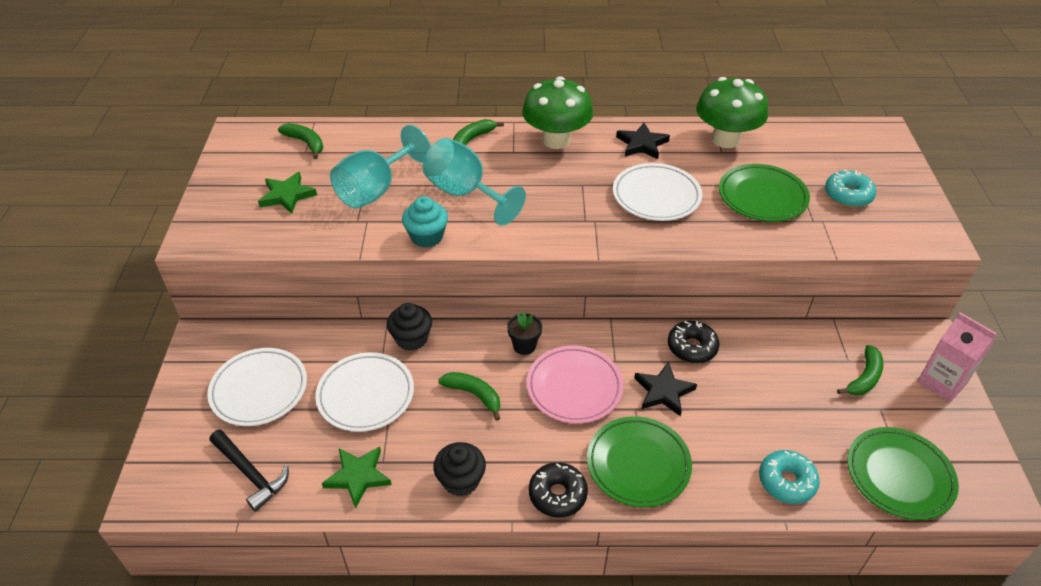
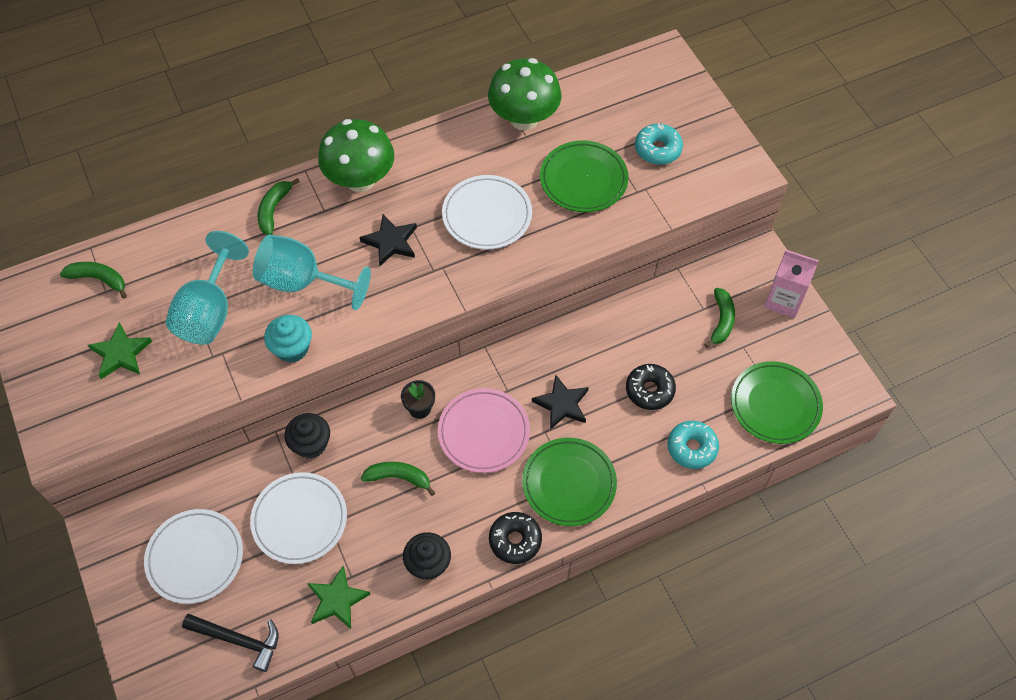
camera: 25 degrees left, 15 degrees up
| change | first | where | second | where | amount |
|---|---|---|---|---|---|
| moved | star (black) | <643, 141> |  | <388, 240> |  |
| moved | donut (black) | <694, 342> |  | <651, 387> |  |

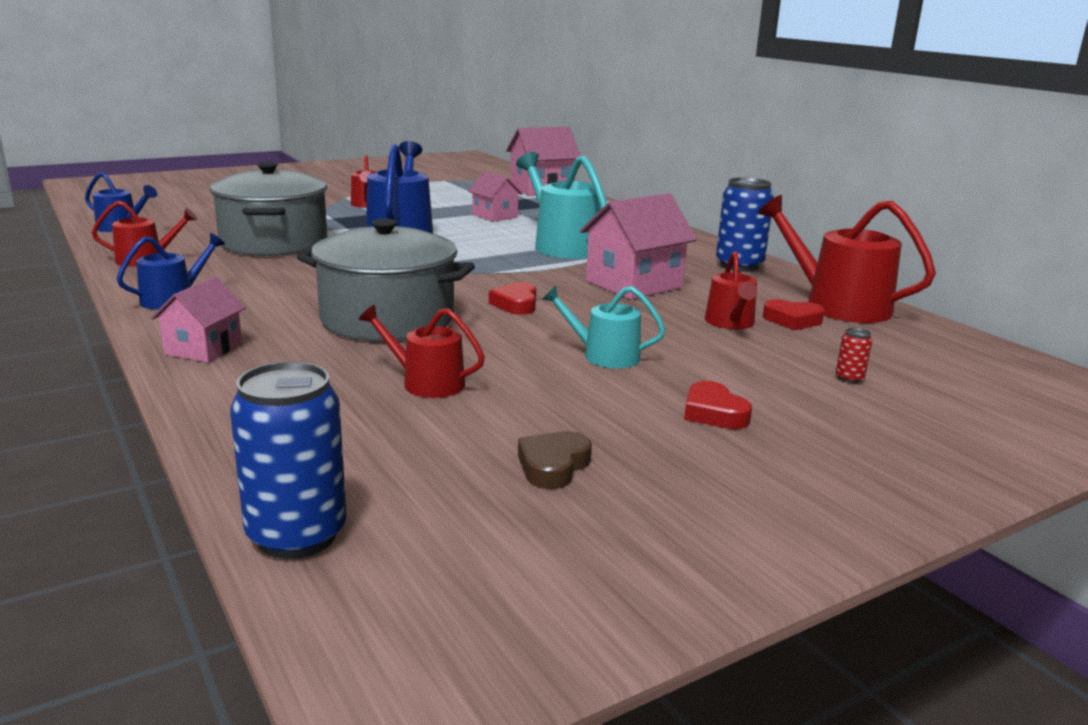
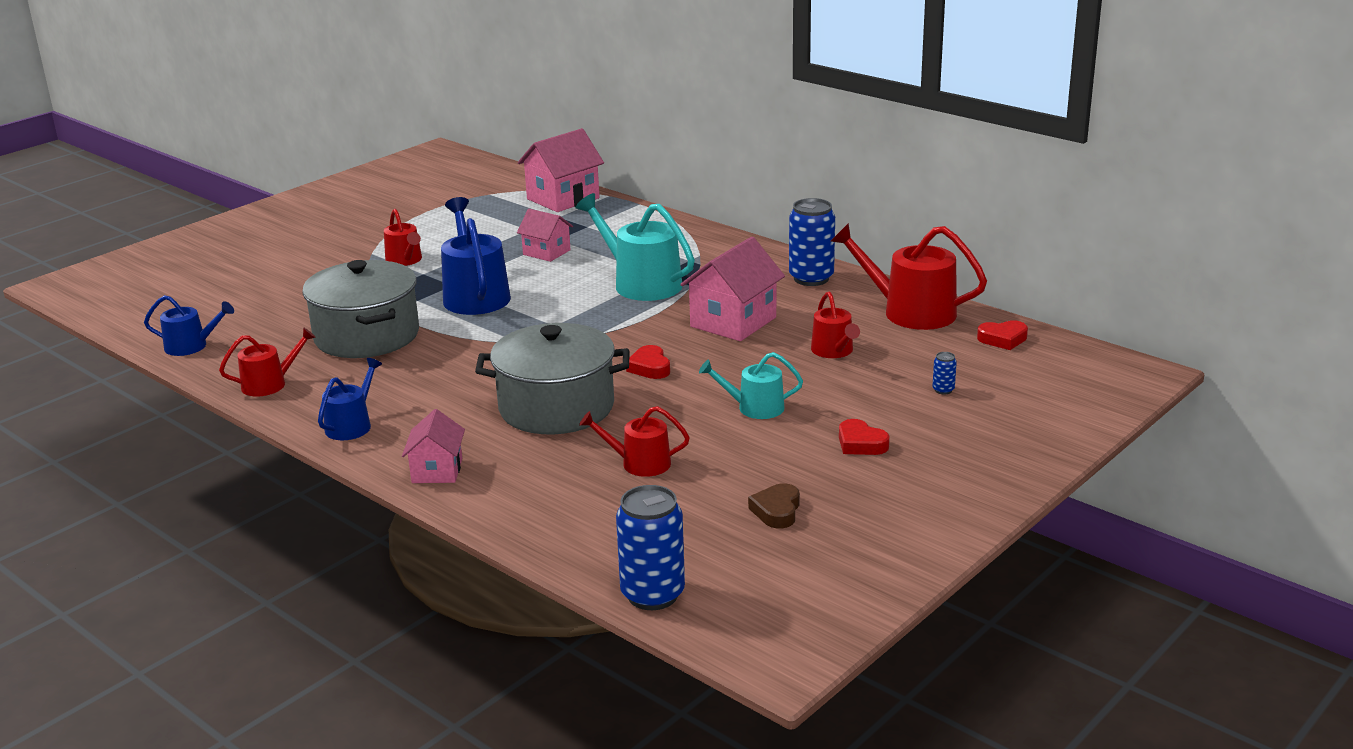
camera: 15 degrees left, 5 degrees up
| change | first | where | second | where | amount |
|---|---|---|---|---|---|
| moved | heart (red) | <793, 314> |  | <1002, 335> |  |
| recoloured | can (red) | <854, 355> | can (blue) | <944, 373> |  |

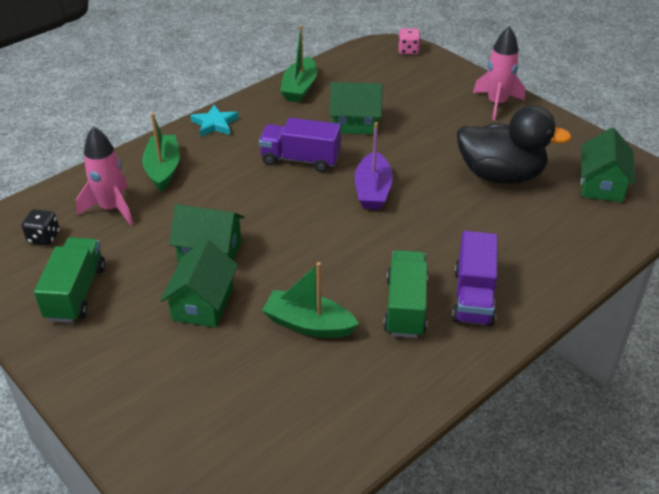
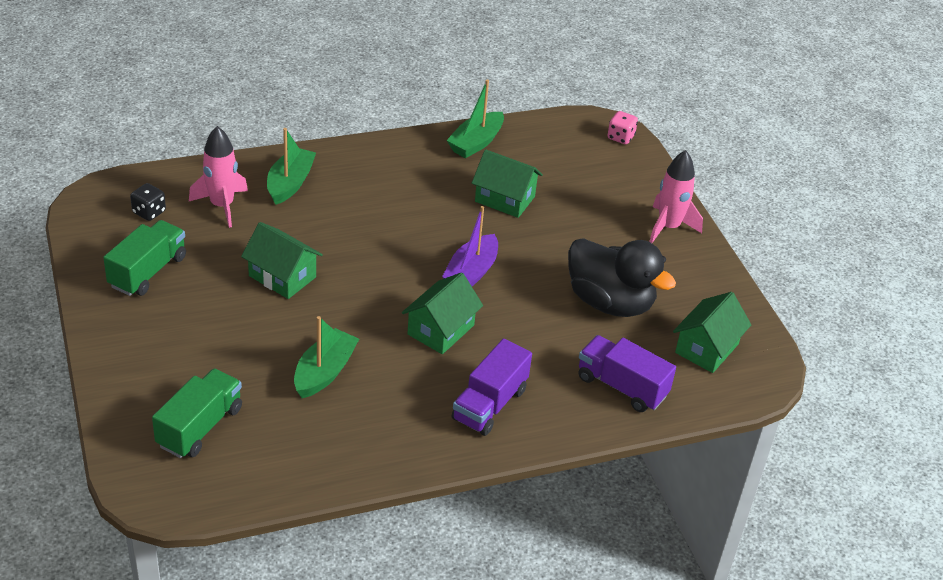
camera: 20 degrees right, 0 degrees up
| change | first | where | second | where | amount |
|---|---|---|---|---|---|
| removed | star (turquoise) | <214, 121> |  |  |  |
| moved | truck (purple) | <300, 145> |  | <627, 373> |  |
| moved | house (green) | <199, 283> |  | <442, 313> |  |
| moved | truck (green) | <405, 294> |  | <197, 413> |  |
| turned | boat (green) | <310, 300> |  | <326, 357> | 75 degrees clockwise |

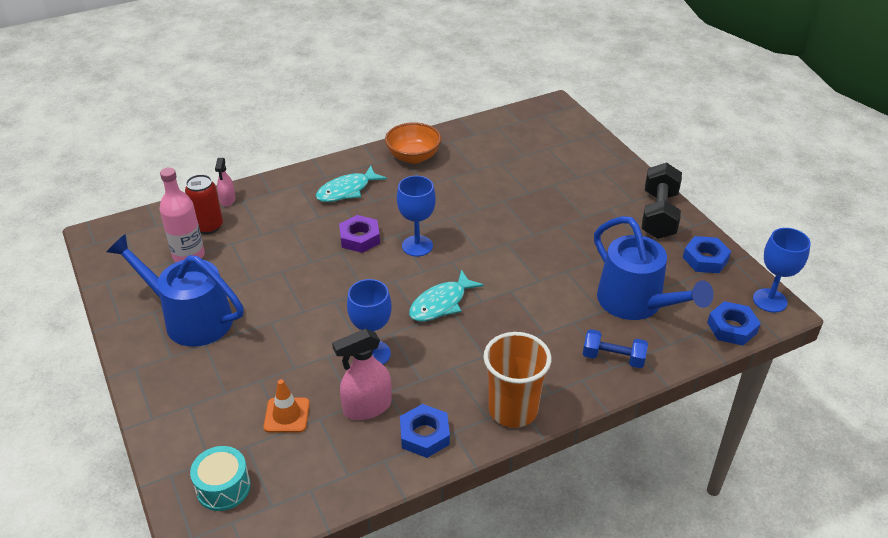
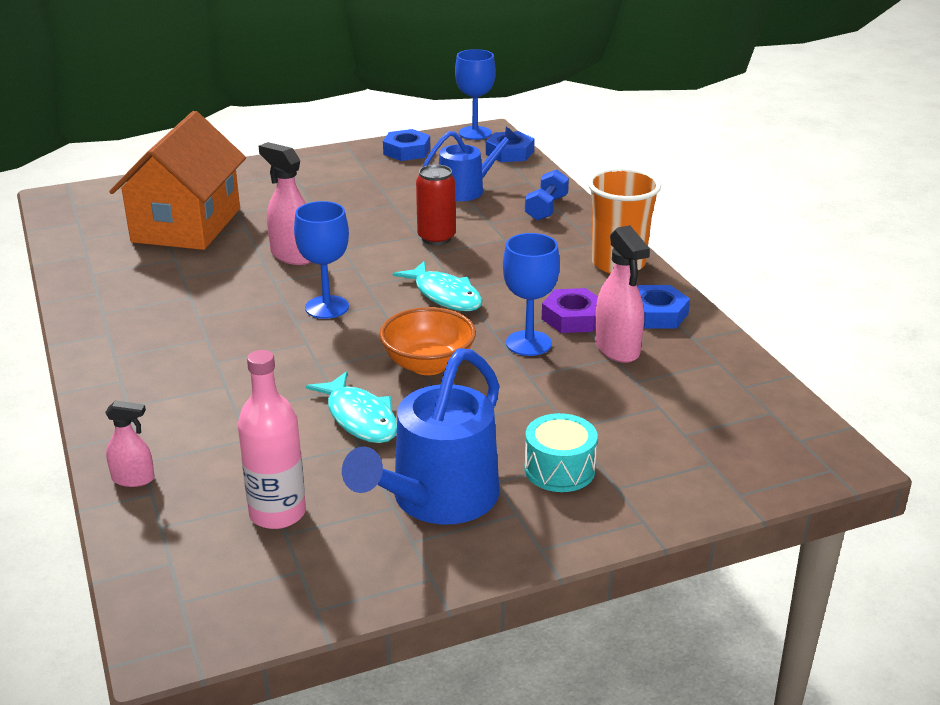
camera: 85 degrees left, 10 degrees down
| change | first | where | second | where | amount |
|---|---|---|---|---|---|
| moved | bowl (orange) | <413, 143> |  | <427, 341> |  |
| removed | dumbbell (black) | <662, 200> |  |  |  |
| moved | fish (turquoise) | <351, 184> |  | <351, 407> |  |
| moved | can (red) | <204, 204> |  | <435, 204> |  |
| moved | nut (purple) | <359, 234> |  | <570, 310> |  |
| resized | watering can (blue) | <654, 268> |  | <471, 164> | x0.65 |
| removed | traffic cone (orange) | <287, 406> |  |  |  |
| moved | drum (turquoise) | <220, 478> |  | <561, 452> |  |
| added |  |  | house (orange) | <177, 180> |  |
| added |  |  | spray bottle (pink) | <284, 203> |  |

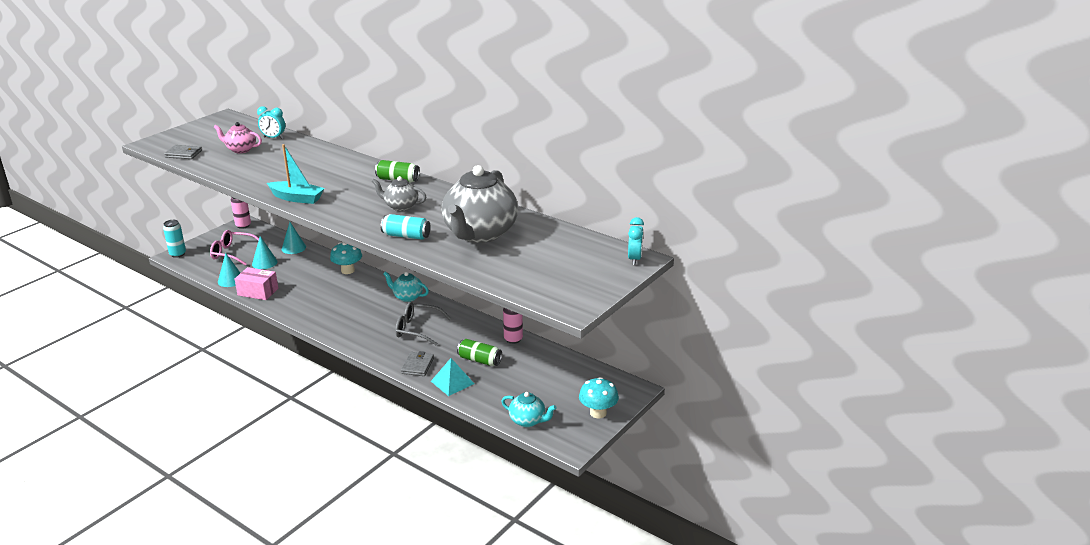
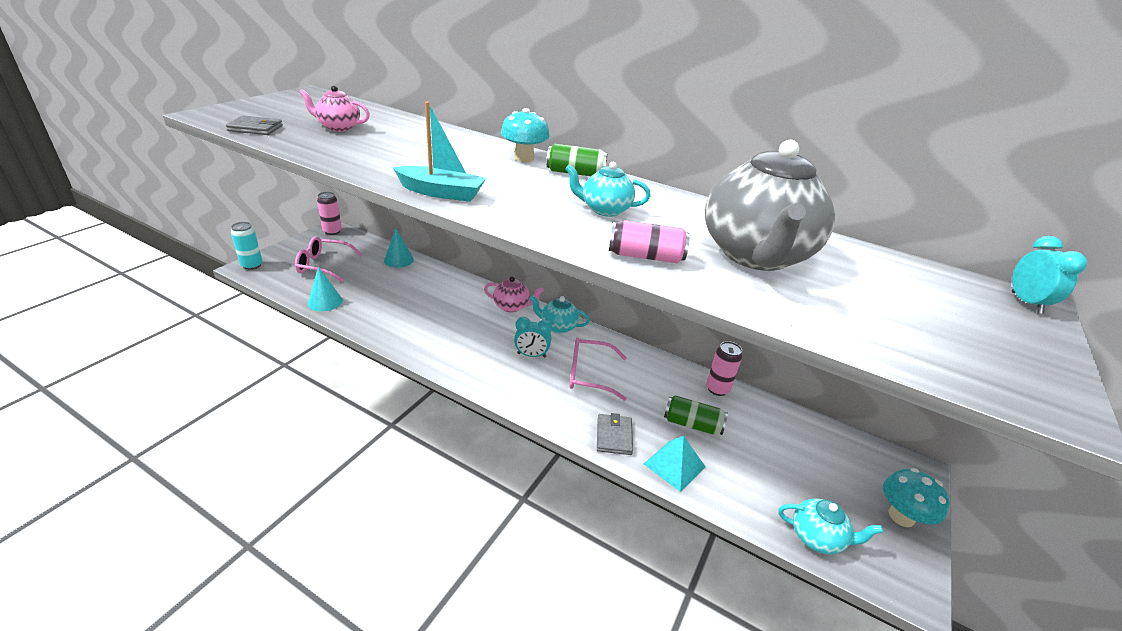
camera: 10 degrees left, 5 degrees up
| change | first | where | second | where | amount |
|---|---|---|---|---|---|
| moved | clock (turquoise) | <271, 122> |  | <533, 337> |  |
| recoloured | teapot (grey) | <399, 193> | teapot (turquoise) | <608, 189> |  |
| recoloured | can (turquoise) | <405, 227> | can (pink) | <649, 241> |  |
| removed | cone (turquoise) | <264, 252> |  |  |  |
| moved | mushroom (turquoise) | <346, 258> |  | <525, 135> |  |
| removed | box (pink) | <256, 283> |  |  |  |
| recoloured | glasses (grey) | <423, 323> | glasses (pink) | <598, 369> |  |
| added |  |  | teapot (pink) | <514, 295> |  |

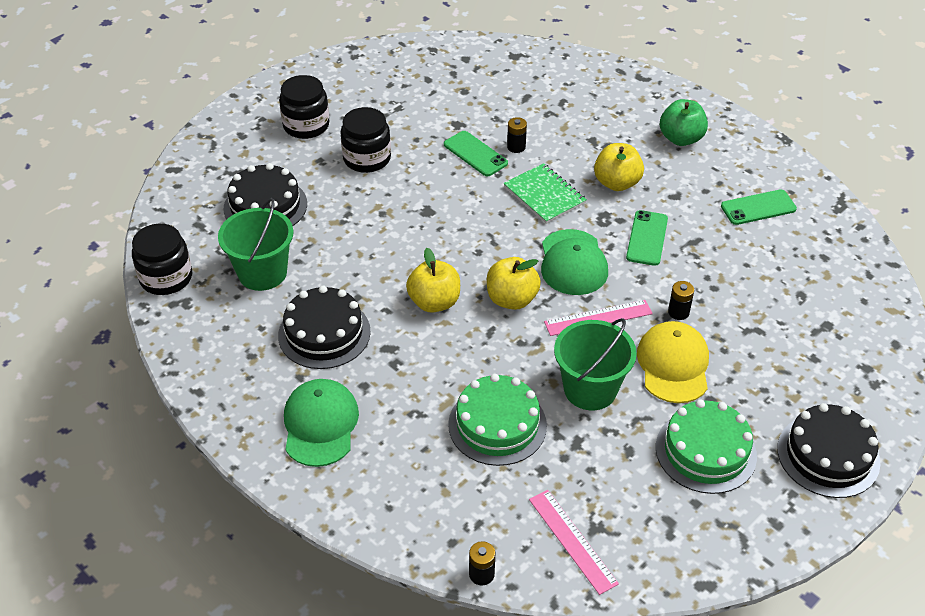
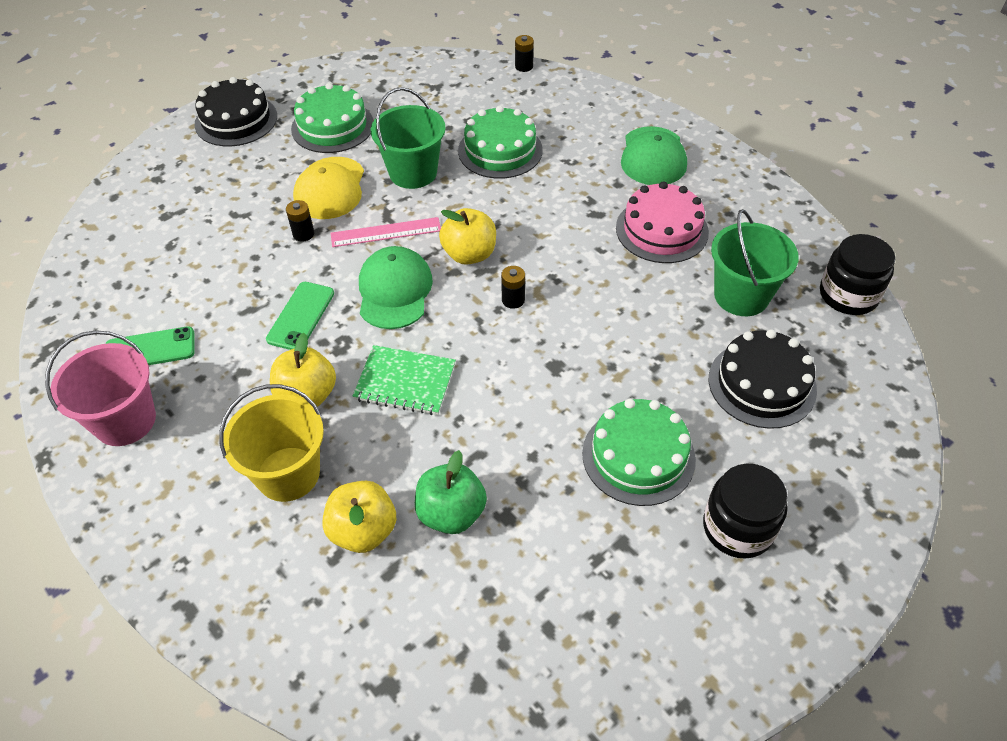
camera: 175 degrees left, 5 degrees up
| change | first | where | second | where | amount |
|---|---|---|---|---|---|
| moved | apple (green) | <684, 122> |  | <451, 492> |  |
| replaced | jar (black) | <365, 140> | cake (green) | <639, 452> |  |
| moved | battery (black) | <517, 135> |  | <513, 287> |  |
| removed | phone (green) | <476, 153> |  |  |  |
| turned | notebook (green) | <545, 193> |  | <404, 380> | 45 degrees counterclockwise |
| moved | apple (yellow) | <433, 280> |  | <359, 517> |  |
| recoloured | cake (black) | <324, 327> | cake (pink) | <662, 222> |  |
| removed | ruler (pink) | <574, 542> |  |  |  |
| added |  |  | bucket (pink) | <100, 388> |  |
| added |  |  | bucket (yellow) | <271, 443> |  |

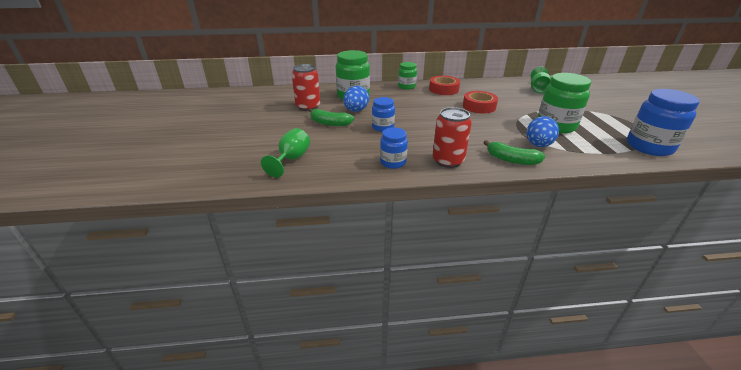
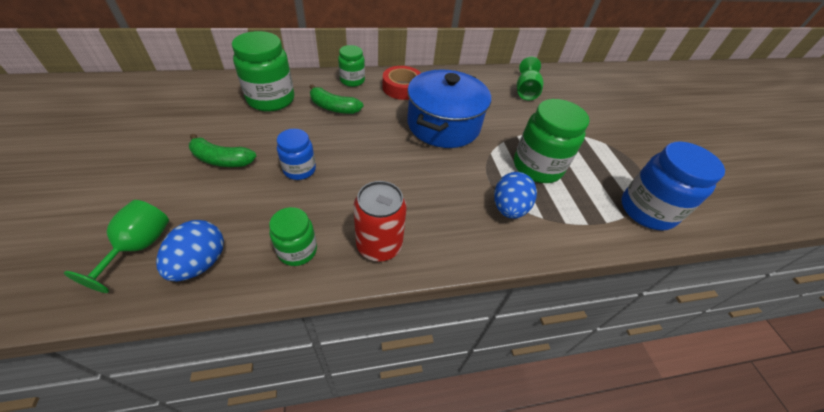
camera: 10 degrees left, 15 degrees up
| change | first | where | second | where | amount |
|---|---|---|---|---|---|
| removed | can (red) | <306, 87> |  |  |  |
| moved | egg (blue) | <356, 99> |  | <190, 250> |  |
| replaced | tape (red) | <480, 102> | pot (blue) | <449, 108> |  |
| recoloured | jar (blue) | <394, 148> | jar (green) | <293, 236> |  |
| moved | banana (green) | <514, 152> |  | <336, 99> |  |

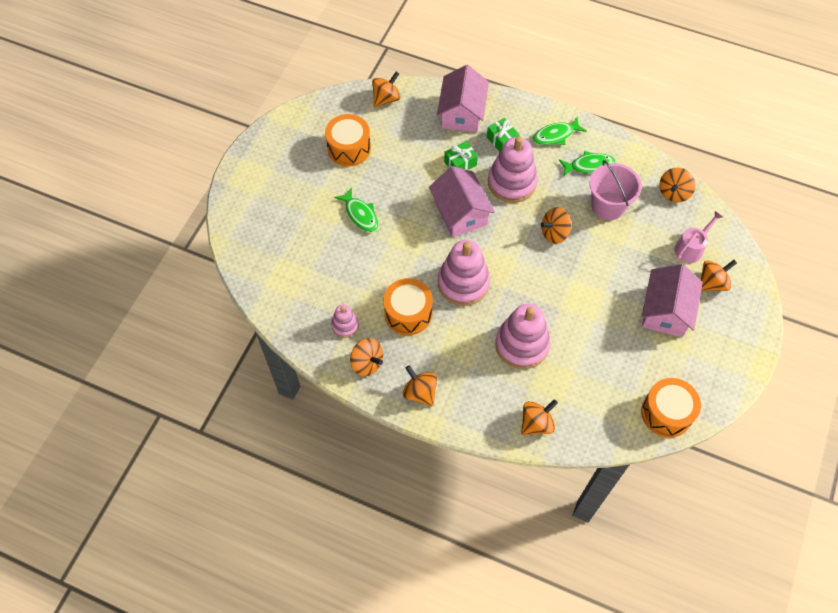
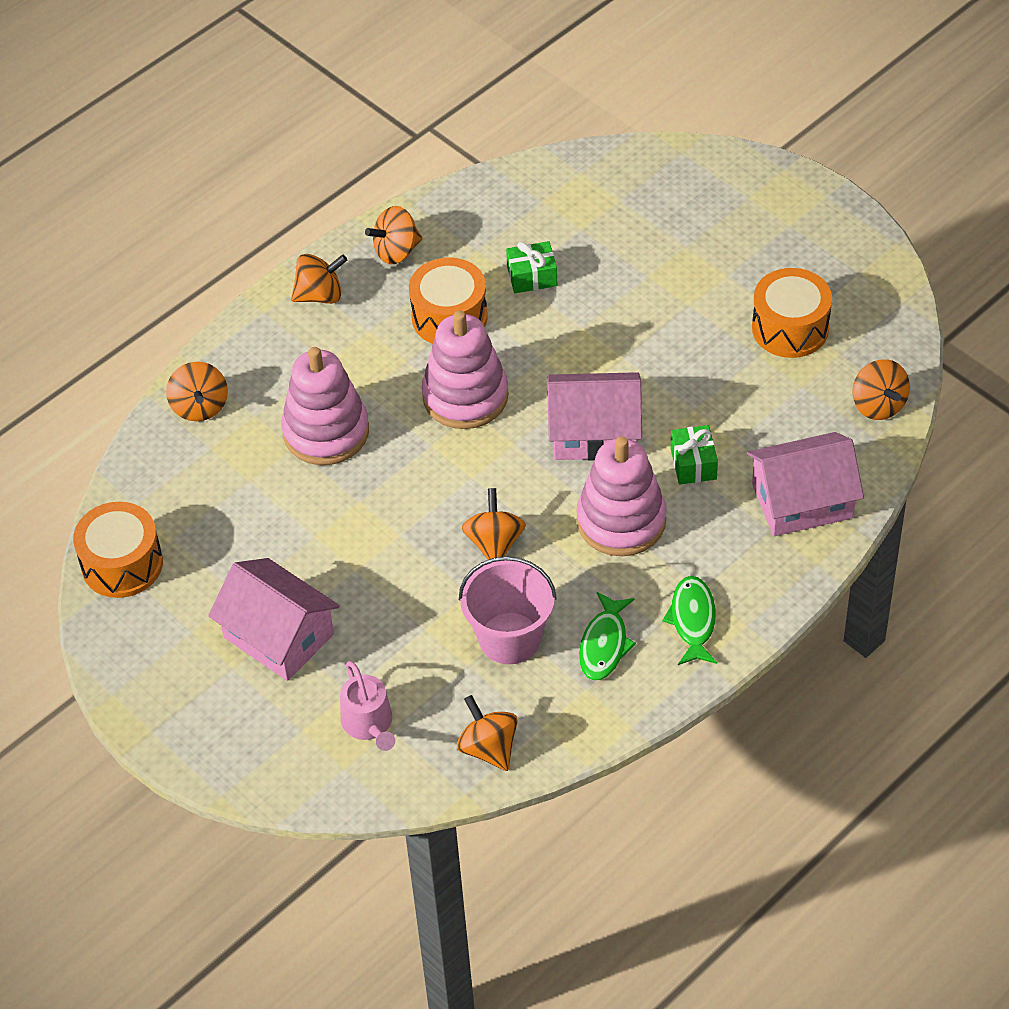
camera: 115 degrees right, 10 degrees down
| change | first | where | second | where | amount |
|---|---|---|---|---|---|
| turned | house (pink) | <463, 98> |  | <805, 484> | 45 degrees counterclockwise |
| moved | gift (green) | <503, 135> |  | <531, 267> |  |
| removed | fish (green) | <356, 209> |  |  |  |
| removed | spinning top (orange) | <718, 275> |  |  |  |
| removed | stacking toy (pink) | <345, 321> |  |  |  |

